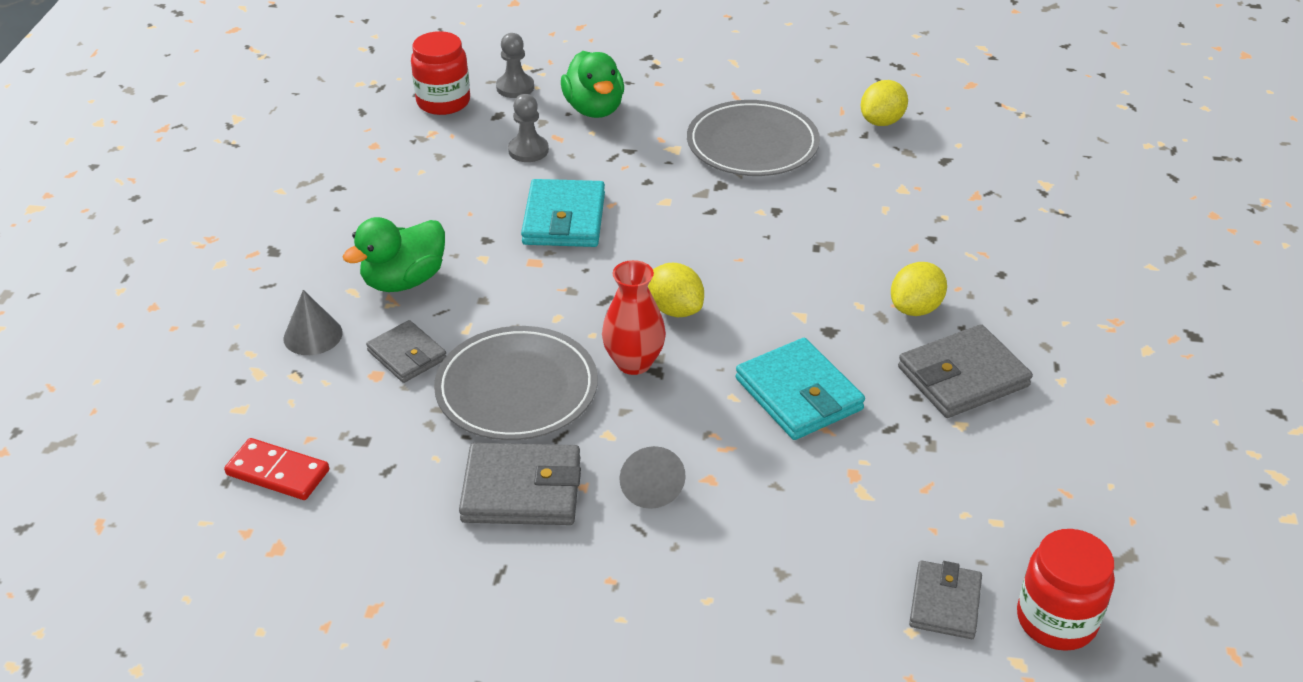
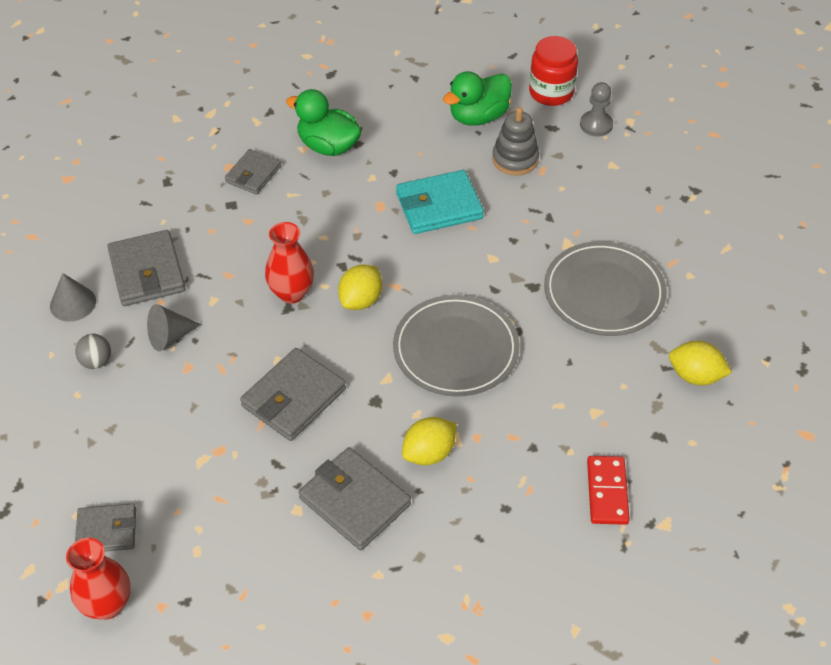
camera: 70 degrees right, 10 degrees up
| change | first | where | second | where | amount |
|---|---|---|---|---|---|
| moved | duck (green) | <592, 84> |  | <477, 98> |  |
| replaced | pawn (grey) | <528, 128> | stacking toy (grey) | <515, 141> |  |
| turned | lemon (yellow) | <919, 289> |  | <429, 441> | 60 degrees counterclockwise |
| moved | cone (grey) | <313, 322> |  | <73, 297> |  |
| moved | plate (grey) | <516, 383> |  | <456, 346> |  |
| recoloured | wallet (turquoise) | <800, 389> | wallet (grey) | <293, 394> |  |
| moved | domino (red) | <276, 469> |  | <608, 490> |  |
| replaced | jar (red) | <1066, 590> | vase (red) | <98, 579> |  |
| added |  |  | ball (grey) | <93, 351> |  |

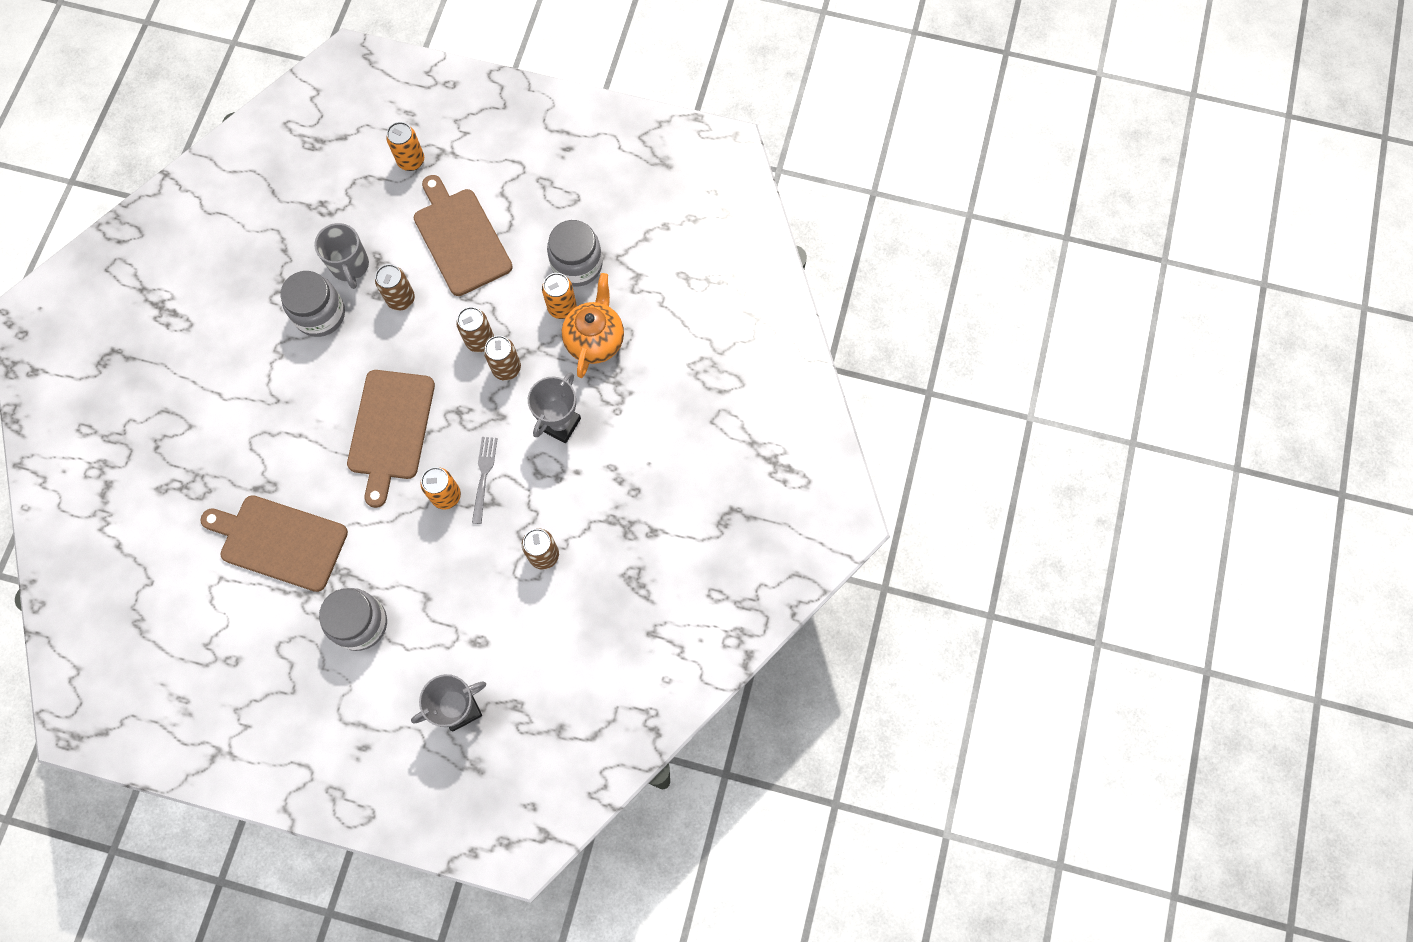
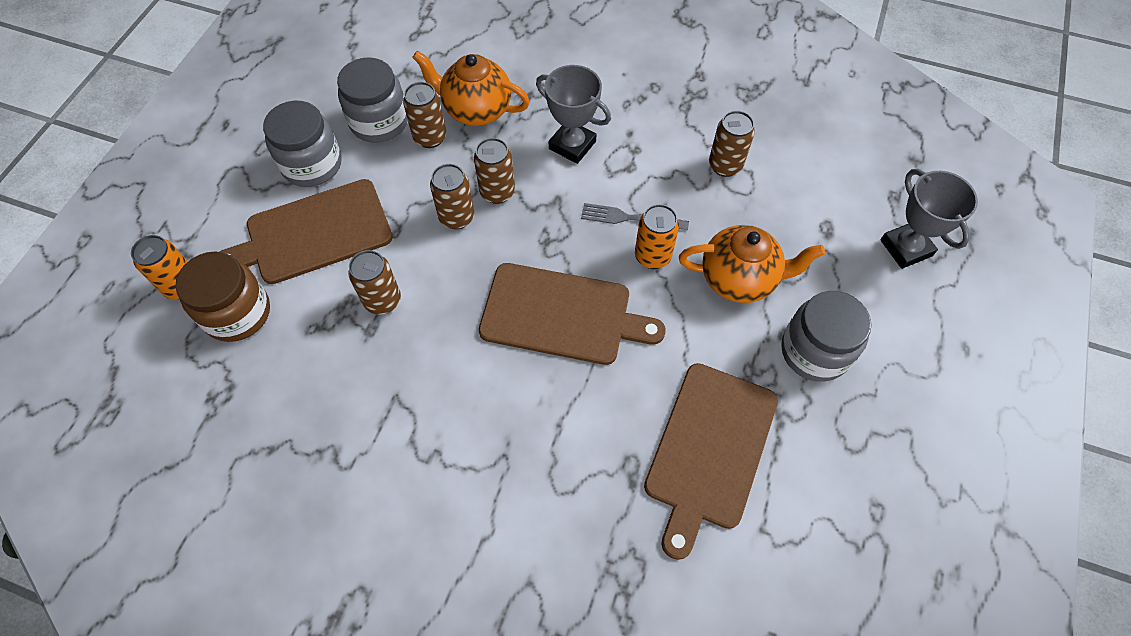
camera: 85 degrees left, 10 degrees down
| change | first | where | second | where | amount |
|---|---|---|---|---|---|
| removed | mug (grey) | <341, 256> |  |  |  |
| moved | jar (grey) | <312, 304> |  | <302, 144> |  |
| recoloured | can (orange) | <559, 296> | can (brown) | <424, 115> |  |
| added |  |  | teapot (orange) | <752, 264> |  |
| added |  |  | jar (brown) | <222, 297> |  |

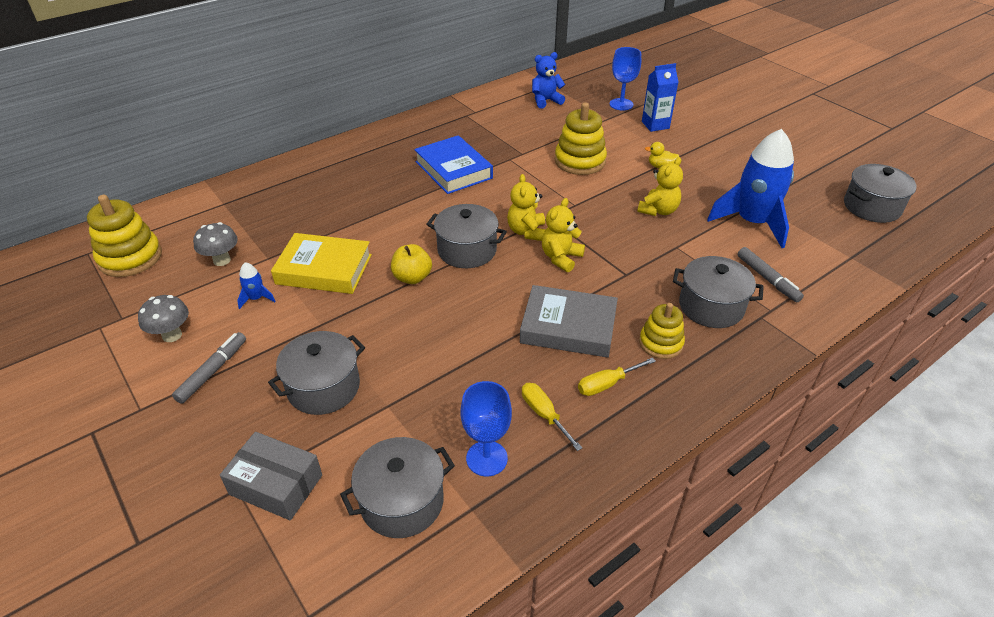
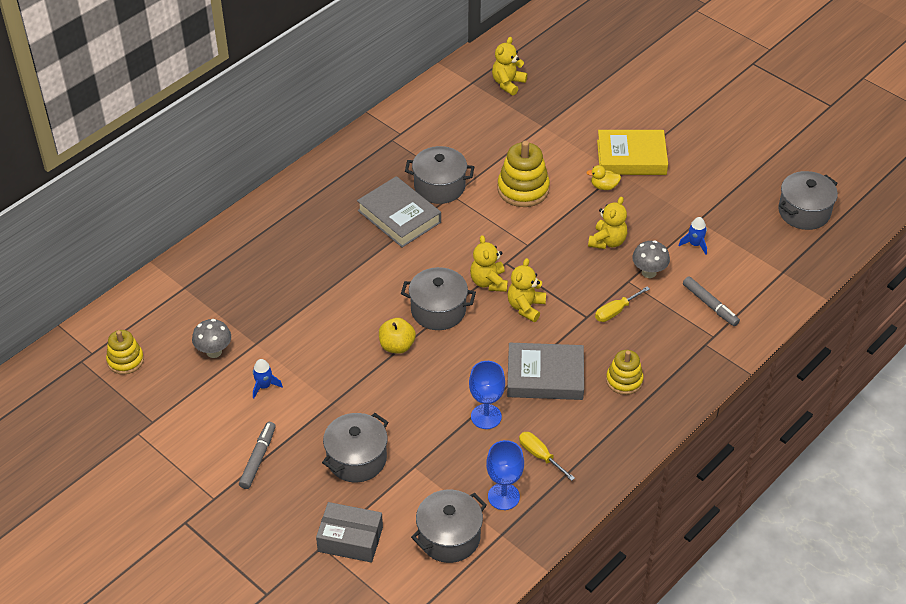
camera: 10 degrees left, 5 degrees up
| change | first | where | second | where | amount |
|---|---|---|---|---|---|
| moved | goblet (blue) | <625, 78> |  | <487, 395> |  |
| removed | teddy bear (blue) | <548, 80> |  |  |  |
| removed | carton (blue) | <660, 97> |  |  |  |
| resized | rocket (blue) | <750, 188> |  | <693, 236> | x0.40 |
| recoloured | book (blue) | <453, 164> | book (grey) | <399, 211> |  |
| resized | stacking toy (yellow) | <124, 236> |  | <125, 352> | x0.64 |
| moved | book (yellow) | <321, 263> |  | <632, 152> |  |
| moved | pot (grey) | <718, 292> |  | <439, 175> |  |
| moved | mushroom (grey) | <163, 318> |  | <651, 259> |  |
| moved | screwdriver (yellow) | <617, 376> |  | <622, 304> |  |
| added |  |  | teddy bear (yellow) | <509, 66> |  |

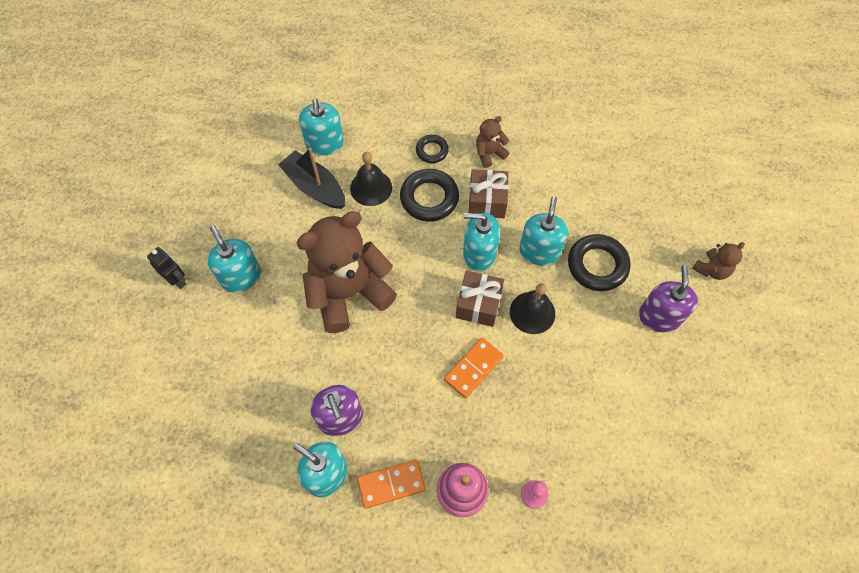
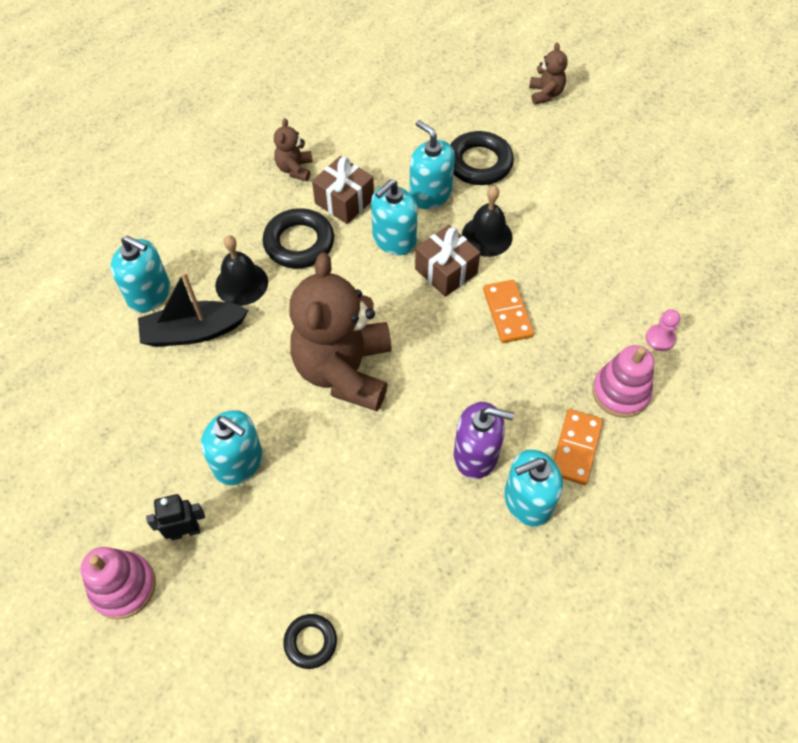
camera: 55 degrees left, 5 degrees down
| change | first | where | second | where | amount |
|---|---|---|---|---|---|
| moved | ring (black) | <432, 149> |  | <310, 641> |  |
| turned | soap dispenser (turquoise) | <234, 259> |  | <232, 447> | 150 degrees counterclockwise |
| removed | soap dispenser (purple) | <668, 298> |  |  |  |
| added |  |  | stacking toy (pink) | <118, 583> |  |

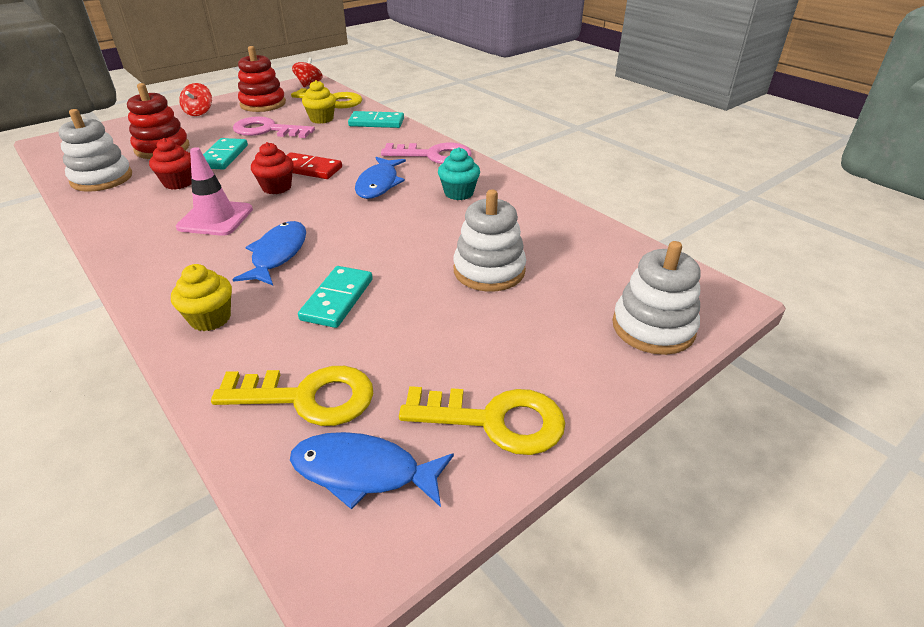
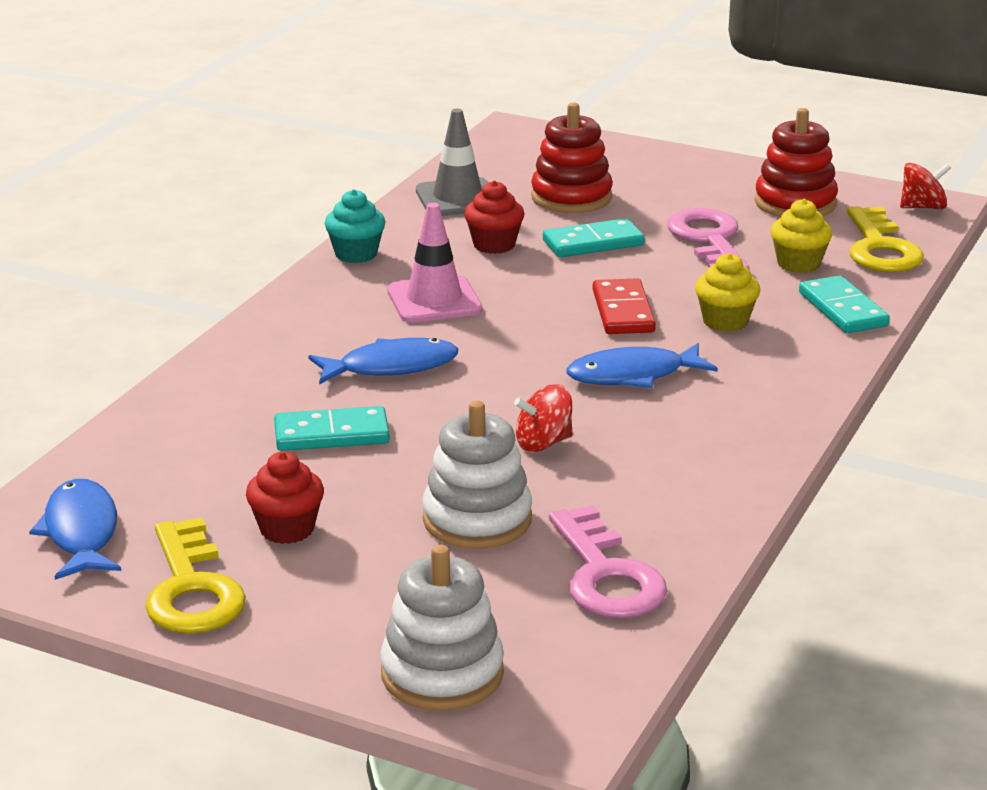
camera: 65 degrees right, 10 degrees down
| change | first | where | second | where | amount |
|---|---|---|---|---|---|
| moved | spinning top (red) | <195, 99> |  | <543, 418> |  |
| replaced | stacking toy (white) | <95, 150> | traffic cone (grey) | <452, 162> |  |
| moved | cupcake (red) | <272, 168> |  | <285, 497> |  |
| moved | key (pink) | <426, 153> |  | <608, 561> |  |
| moved | cupcake (turquoise) | <459, 173> |  | <355, 226> |  |
| moved | cupcake (yellow) | <201, 297> |  | <727, 292> |  |
| removed | key (yellow) | <292, 396> |  |  |  |

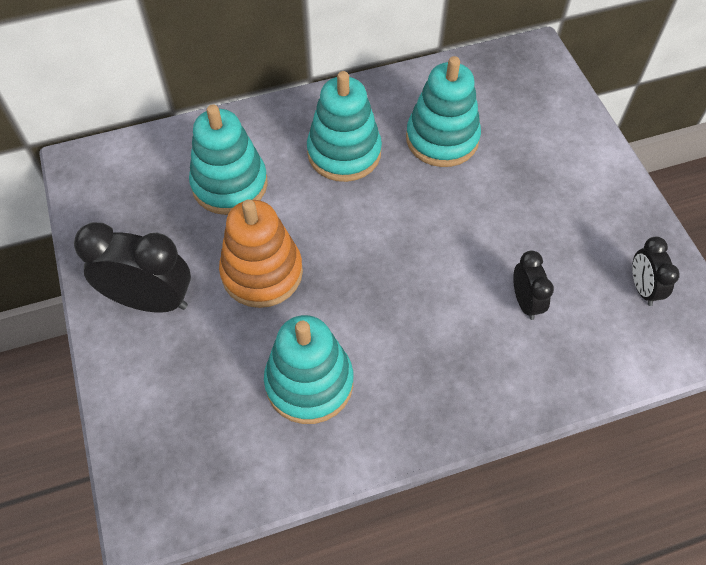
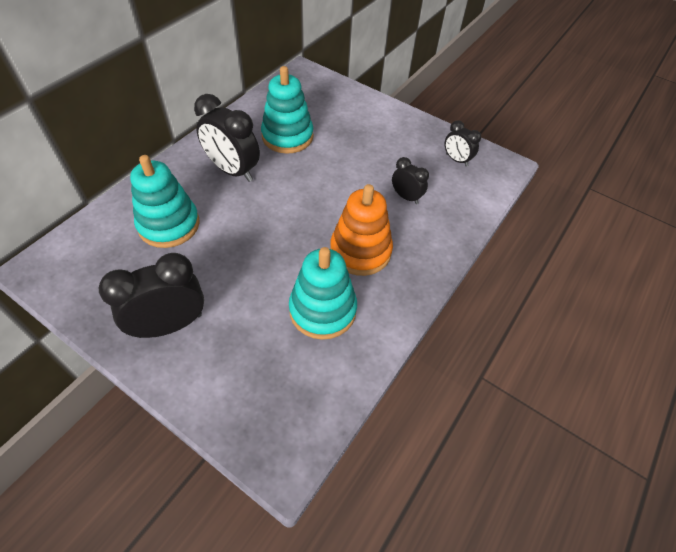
camera: 40 degrees left, 5 degrees down
| change | first | where | second | where | amount |
|---|---|---|---|---|---|
| replaced | stacking toy (turquoise) | <344, 126> | clock (black) | <227, 138> |  |
| moved | stacking toy (orange) | <261, 253> |  | <361, 230> |  |

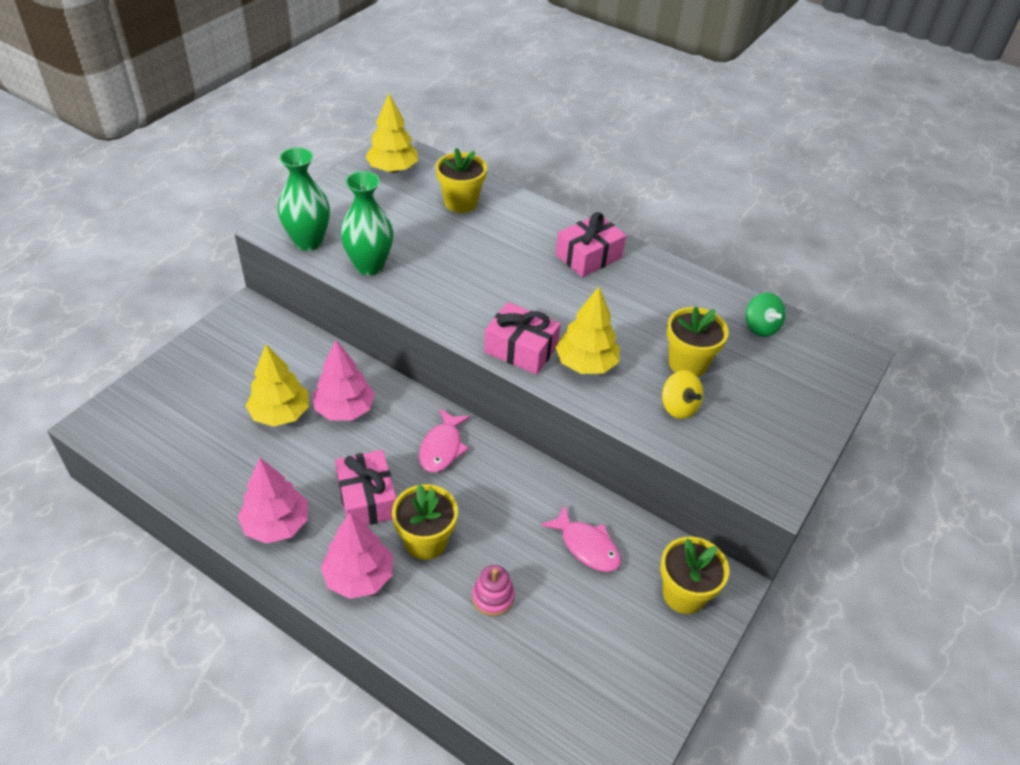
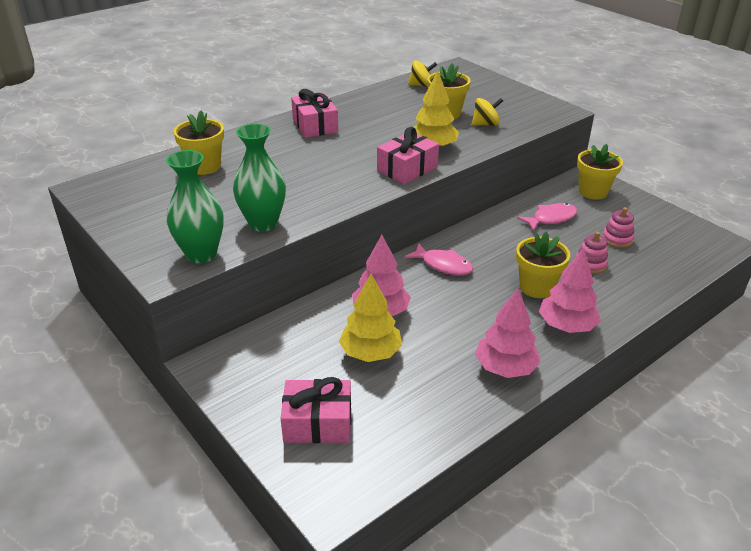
camera: 70 degrees left, 10 degrees down
| change | first | where | second | where | amount |
|---|---|---|---|---|---|
| removed | tree (yellow) | <391, 133> |  |  |  |
| recoloured | spinning top (green) | <766, 314> | spinning top (yellow) | <422, 73> |  |
| moved | gift (pink) | <366, 487> |  | <316, 410> |  |
| added |  |  | stacking toy (pink) | <618, 227> |  |

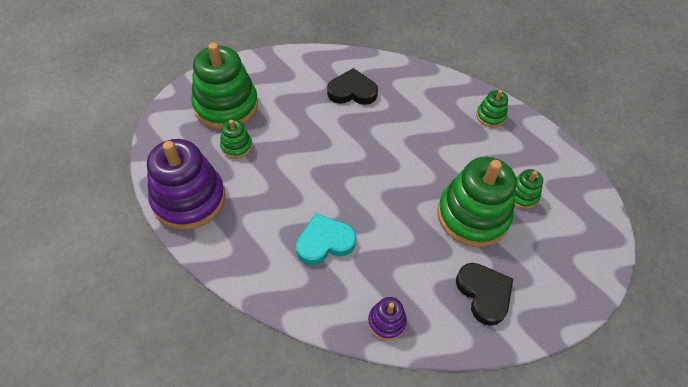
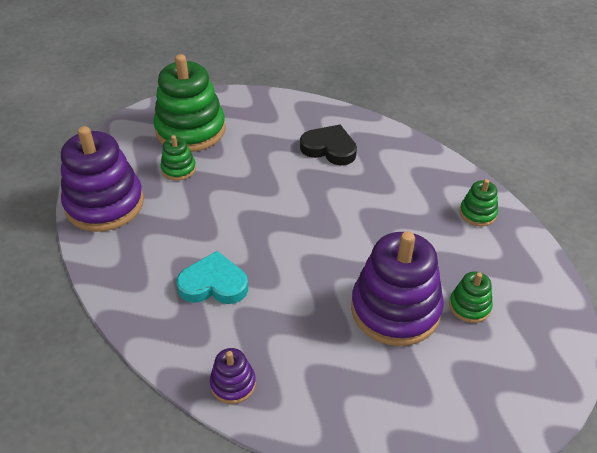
camera: 25 degrees right, 10 degrees down
| change | first | where | second | where | amount |
|---|---|---|---|---|---|
| recoloured | stacking toy (green) | <477, 202> | stacking toy (purple) | <397, 288> |  |
| removed | heart (black) | <484, 294> |  |  |  |

